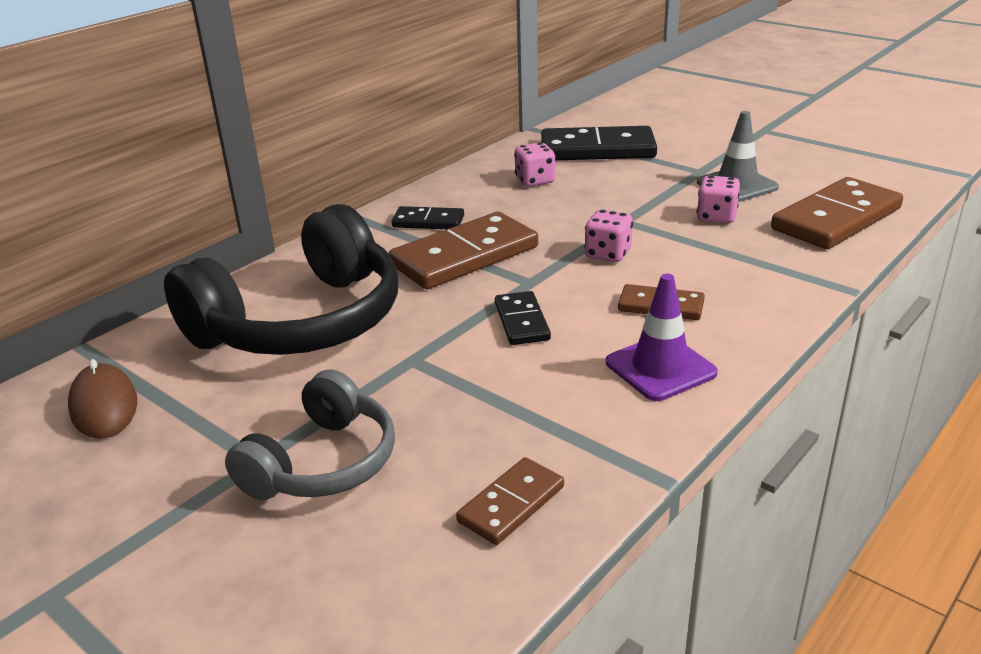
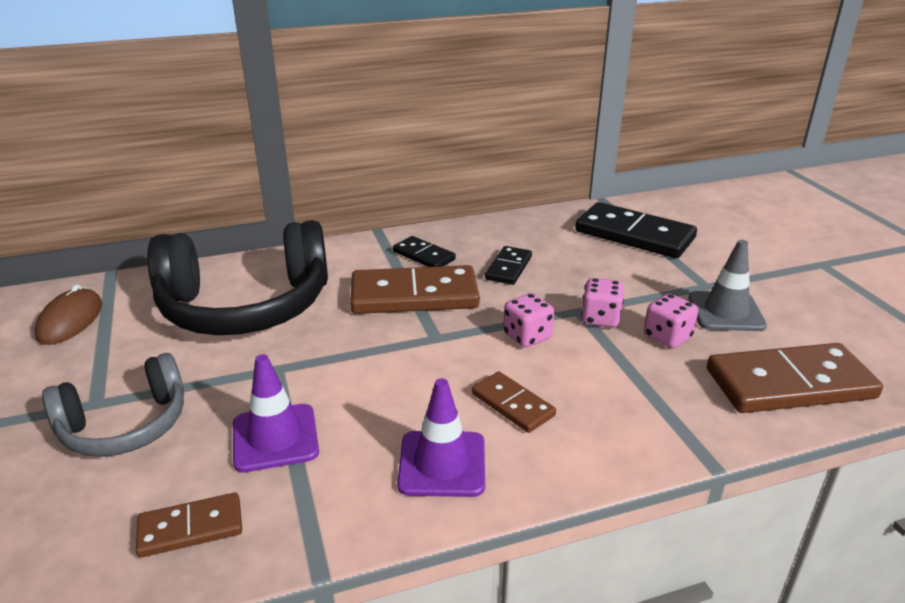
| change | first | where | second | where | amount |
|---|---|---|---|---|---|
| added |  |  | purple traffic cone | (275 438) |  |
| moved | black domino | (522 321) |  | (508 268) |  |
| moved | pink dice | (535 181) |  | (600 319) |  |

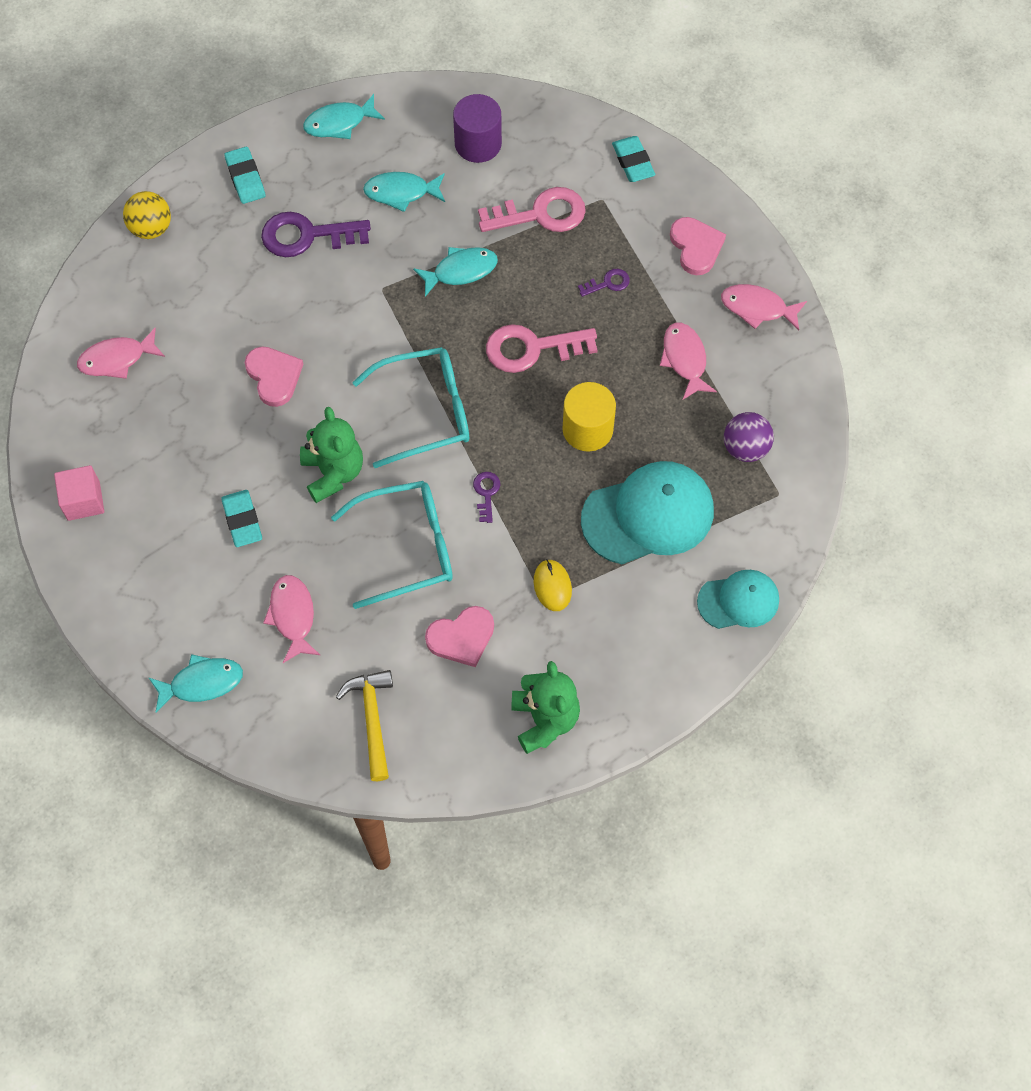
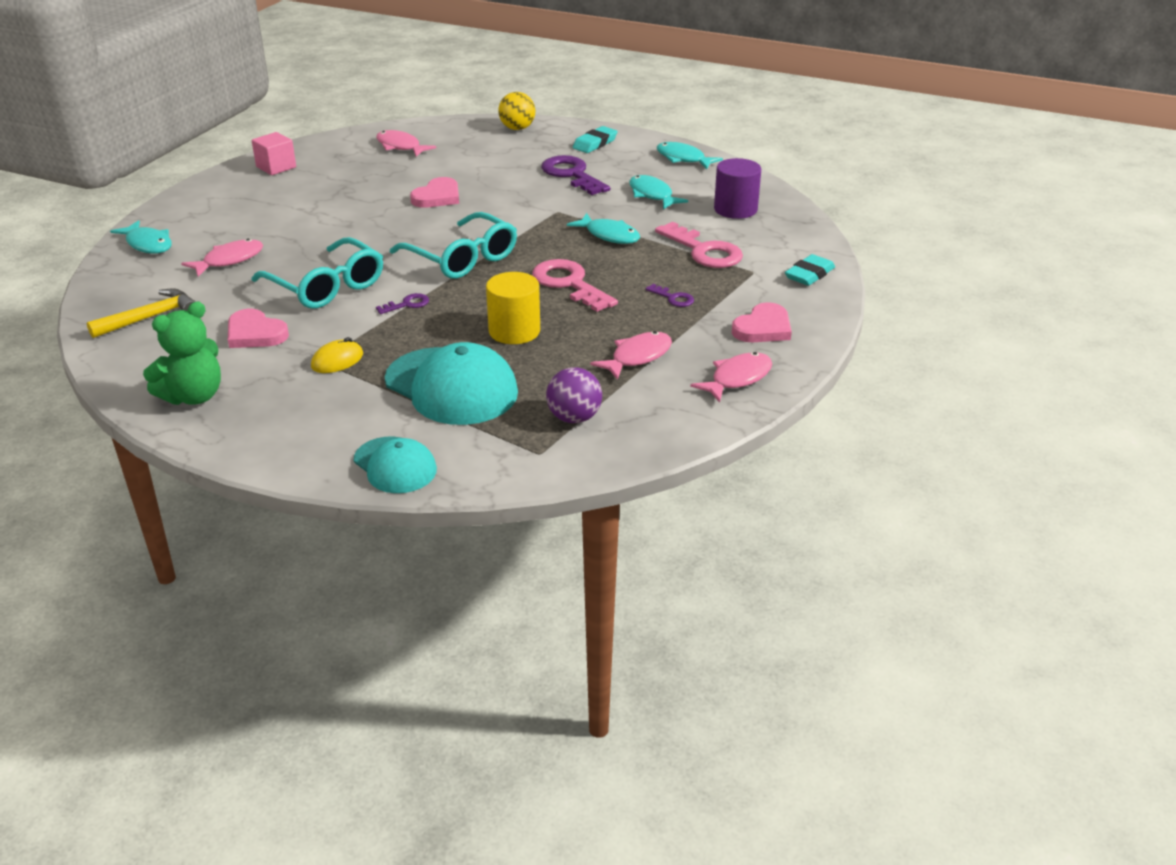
| change | first | where | second | where | amount |
|---|---|---|---|---|---|
| turned | pink fish | (757 308) |  | (737 378) | 60 degrees clockwise |
| removed | turquoise eraser | (242 520) |  |  |  |
| removed | green teddy bear | (333 473) |  |  |  |

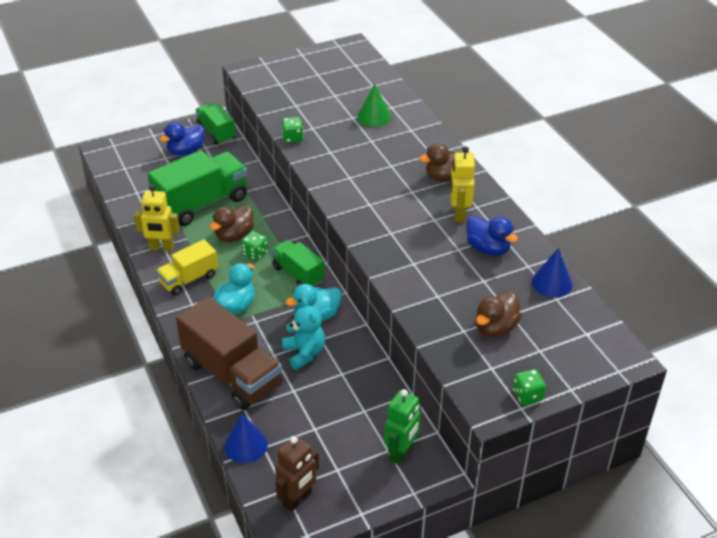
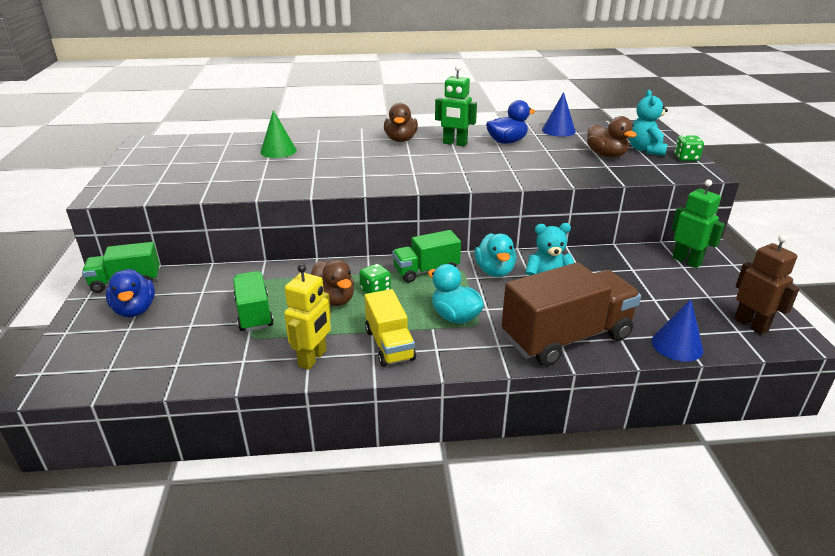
| change | first | where | second | where | amount |
|---|---|---|---|---|---|
| resized | green truck | (201 204) |  | (254 313) | x0.58 |
| recoloured | yellow robot | (459 214) | green robot | (455 143) |  |
| added |  |  | turquoise teddy bear | (645 150) |  |
| removed | green dice | (292 138) |  |  |  |

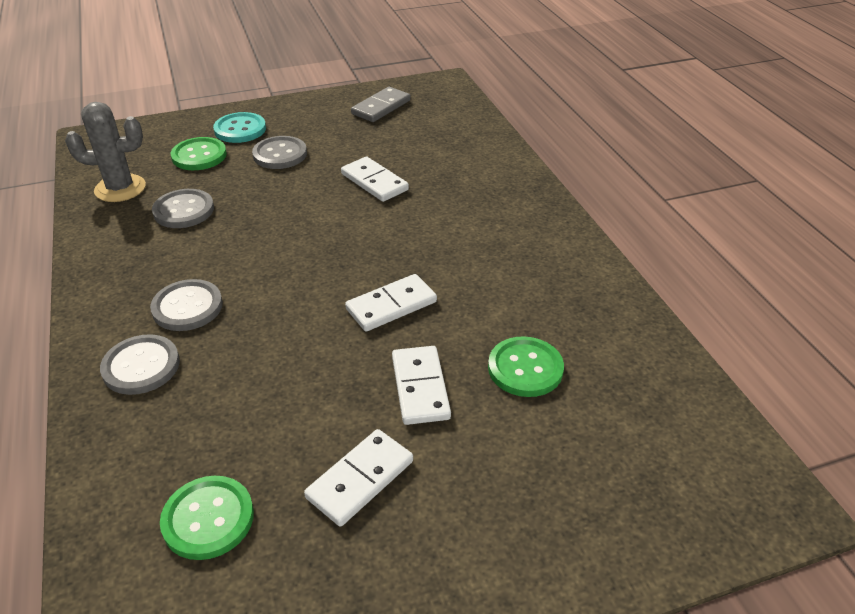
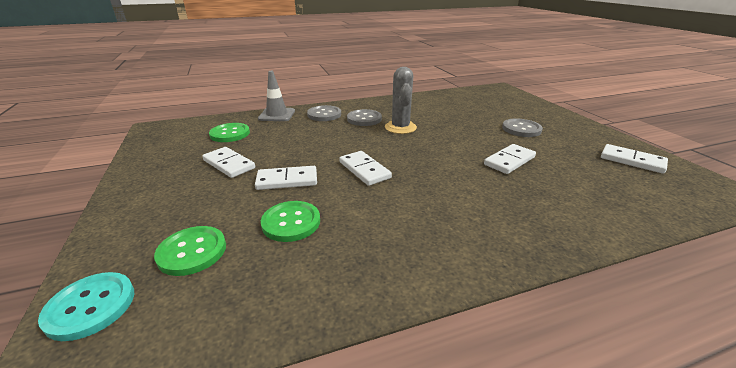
| change | first | where | second | where | amount |
|---|---|---|---|---|---|
| moved | turquoise button | (240 129) |  | (90 306) |  |
| moved | green button | (199 156) |  | (192 252) |  |
| added |  |  | grey traffic cone | (277 115) |  |
| moved | grey cactus | (120 188) |  | (400 127) |  |
| recoloured | grey domino | (381 107) | white domino | (632 161) |  |
| removed | grey button | (184 210) |  |  |  |

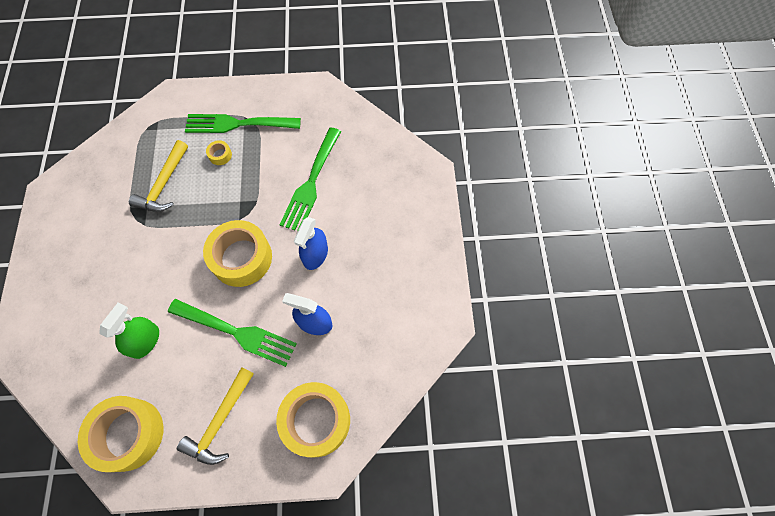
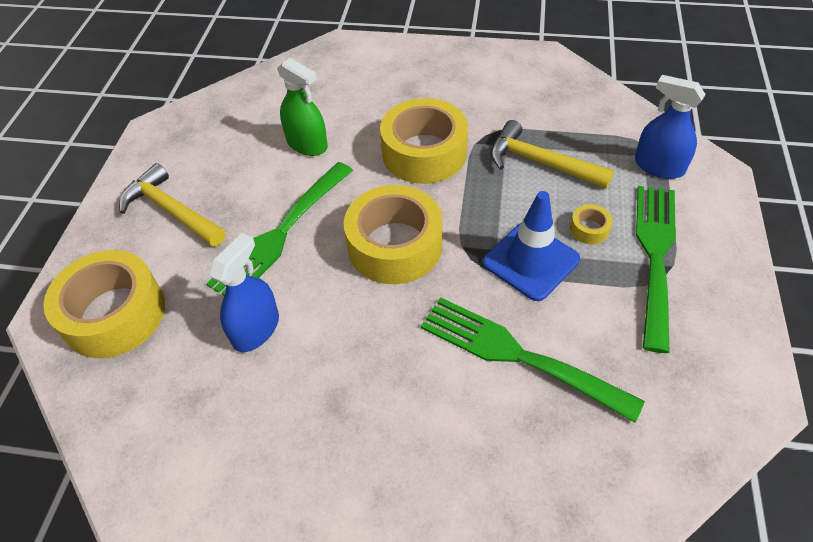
| change | first | where | second | where | amount |
|---|---|---|---|---|---|
| moved | yellow tape | (128 434) |  | (424 153) |  |
| added |  |  | blue traffic cone | (531 261) |  |
| moved | blue spray bottle | (315 255) |  | (659 166) |  |

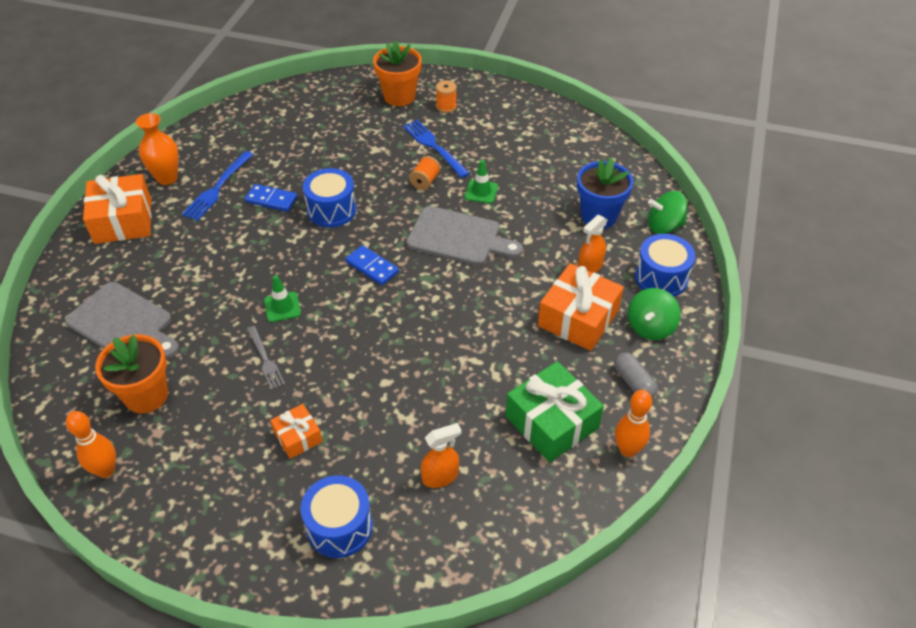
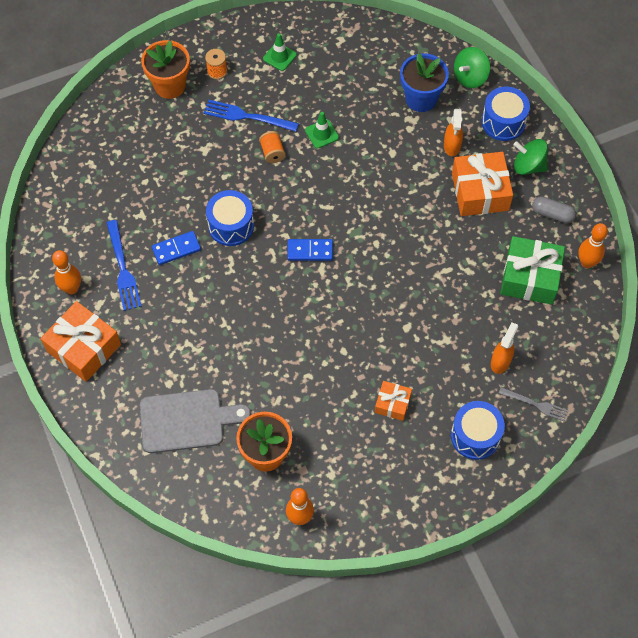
| change | first | where | second | where | amount |
|---|---|---|---|---|---|
| replaced | orange vase | (167 178) | orange bowling pin | (72 288) |  |
| moved | green traffic cone | (282 307) |  | (279 57) |  |
| moved | grey fork | (265 359) |  | (535 404) |  |
| turned | green spinning top | (650 327) |  | (528 166) | 120 degrees clockwise |
| removed | grey cutting board | (458 237) |  |  |  |

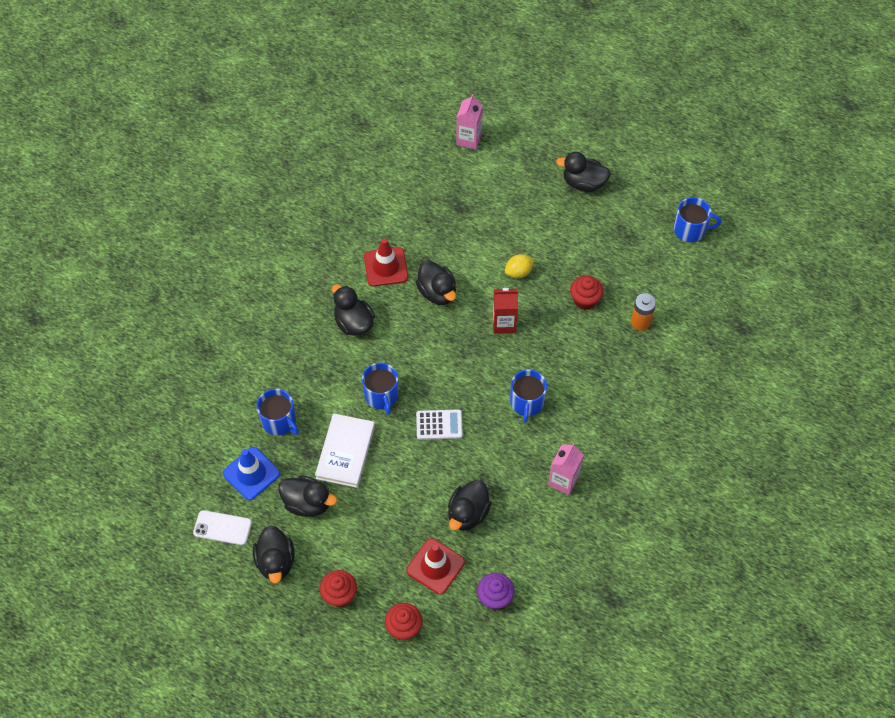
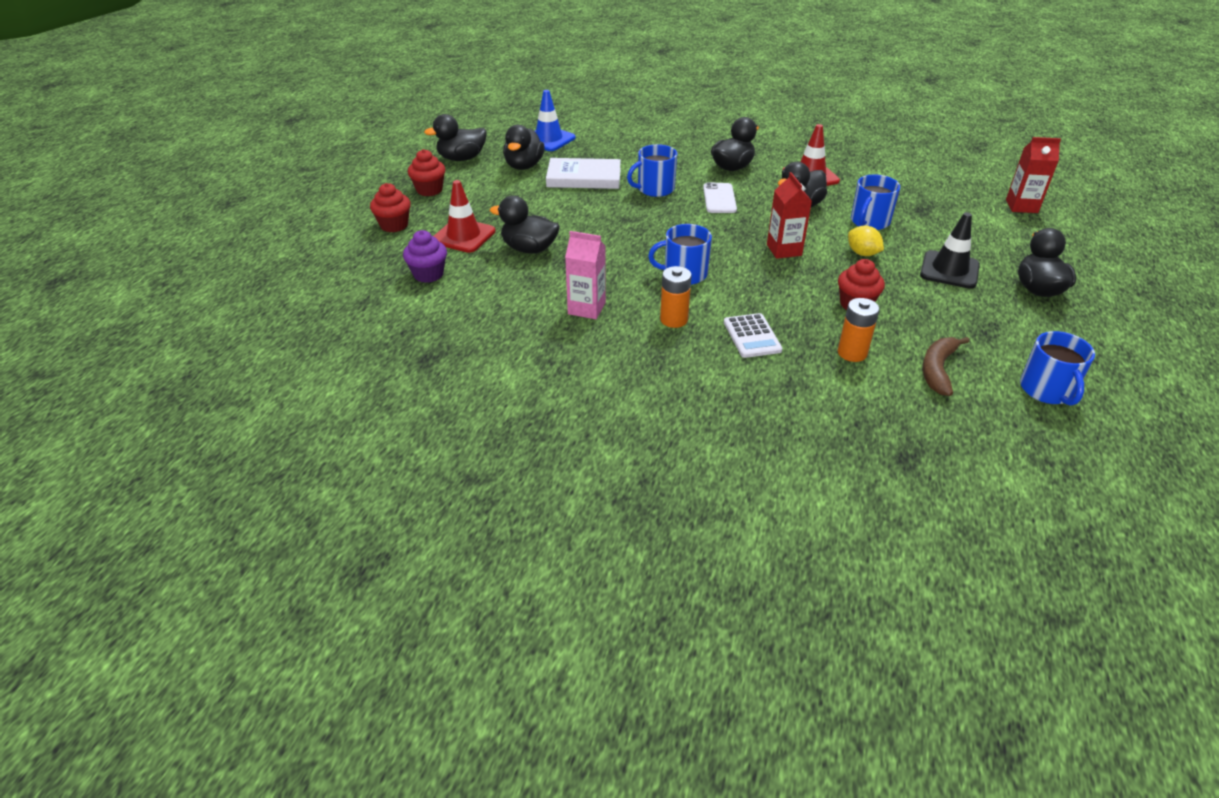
| change | first | where | second | where | amount |
|---|---|---|---|---|---|
| added |  |  | orange battery | (674 319) |  |
| moved | white phone | (222 528) |  | (719 198) |  |
| moved | white calculator | (439 425) |  | (752 336) |  |
| moved | blue mug | (279 421) |  | (869 222) |  |
| added |  |  | black traffic cone | (949 270) |  |
| added |  |  | brown banana | (937 370) |  |
| recoloured | pink carton | (469 139) | red carton | (1021 206) |  |

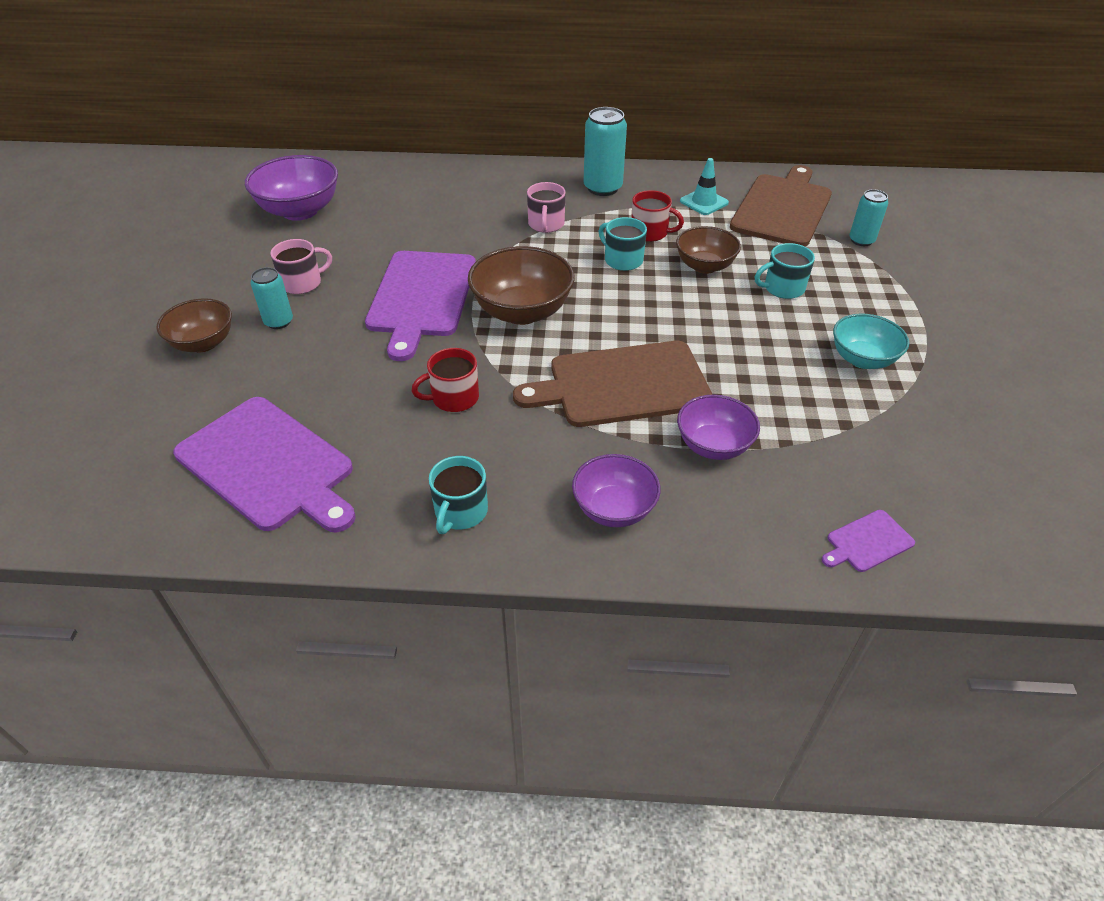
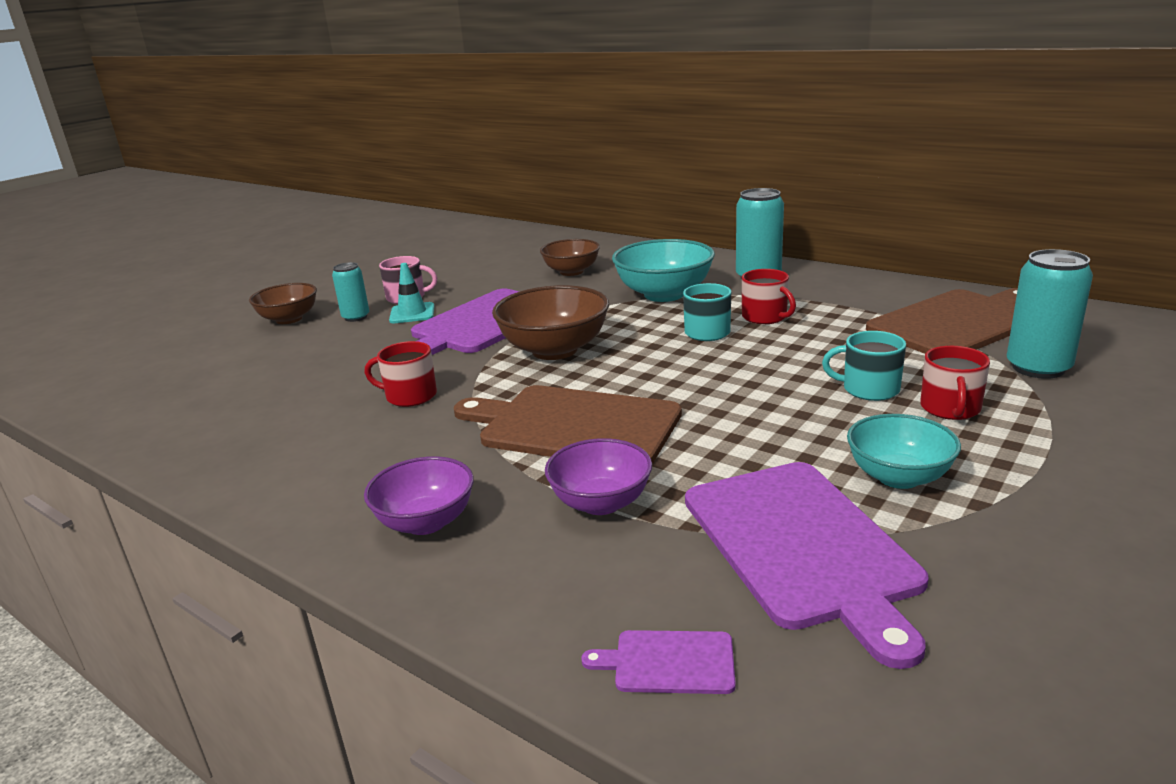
| change | first | where | second | where | amount |
|---|---|---|---|---|---|
| moved | turquoise traffic cone | (704 202) |  | (412 313) |  |
| moved | brown bowl | (704 266) |  | (571 272) |  |
| replaced | pink mug | (546 224) | turquoise bowl | (664 294) |  |
| moved | purple cutting board | (268 465) |  | (801 546) |  |
| added |  |  | red mug | (950 408) |  |
| resized | turquoise can | (861 240) |  | (1038 368) | x1.63 |
| removed | purple bowl | (300 211) |  |  |  |
| removed | turquoise mug | (460 512) |  |  |  |

